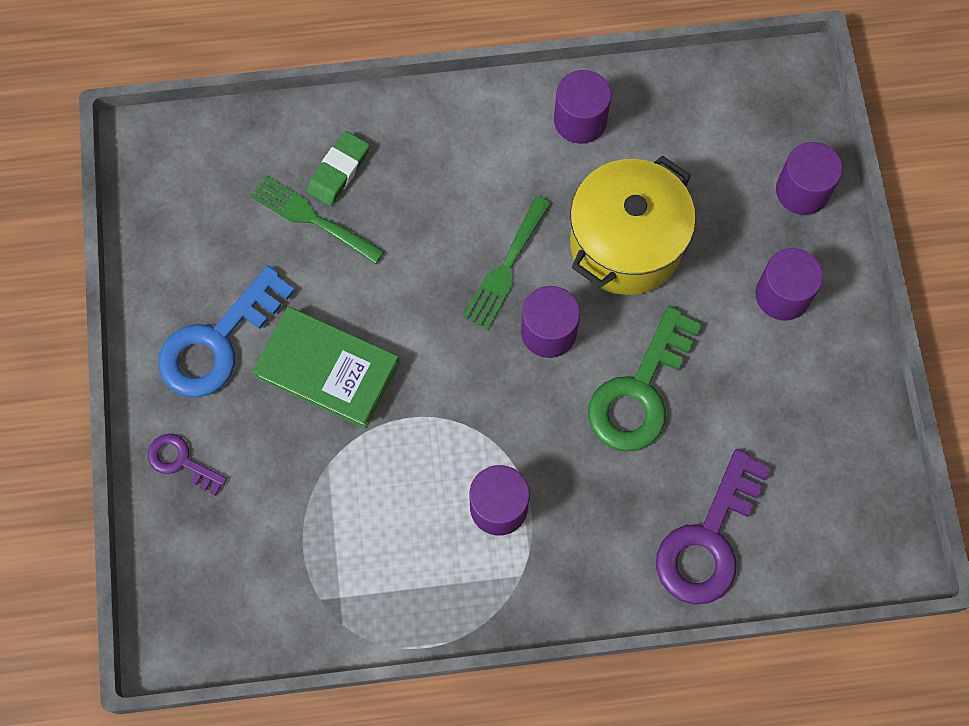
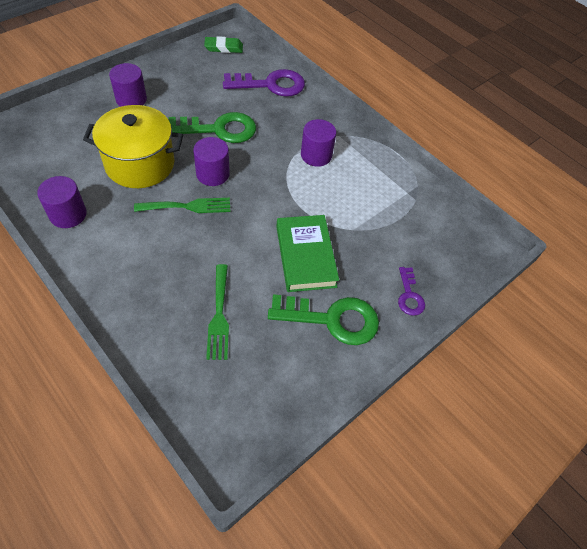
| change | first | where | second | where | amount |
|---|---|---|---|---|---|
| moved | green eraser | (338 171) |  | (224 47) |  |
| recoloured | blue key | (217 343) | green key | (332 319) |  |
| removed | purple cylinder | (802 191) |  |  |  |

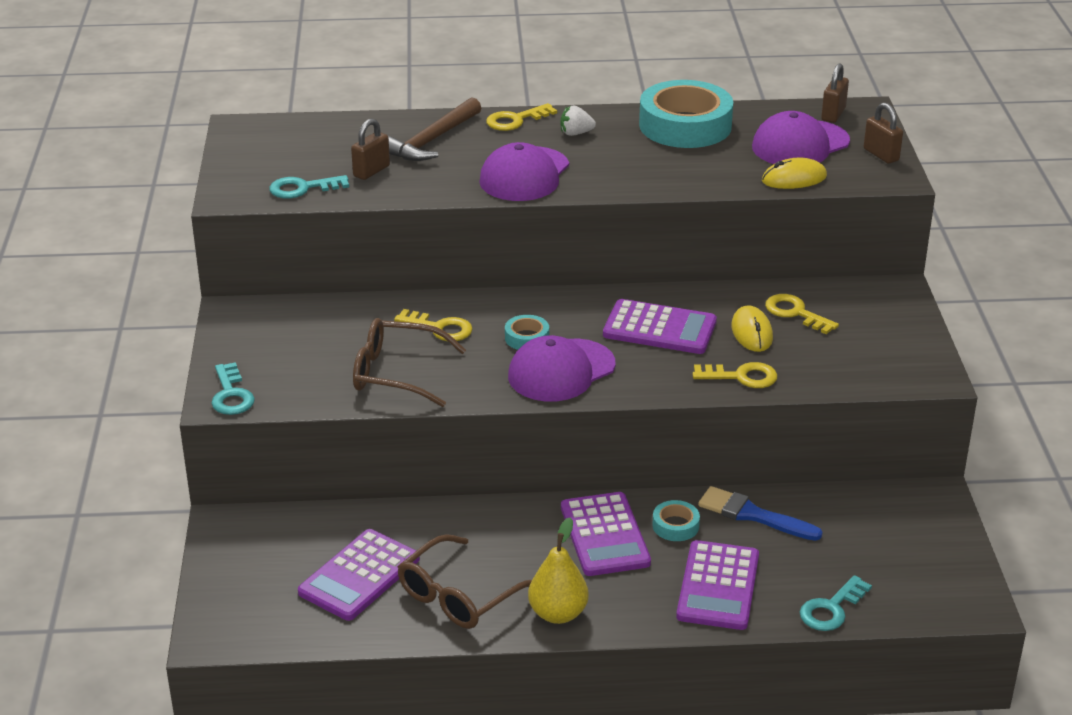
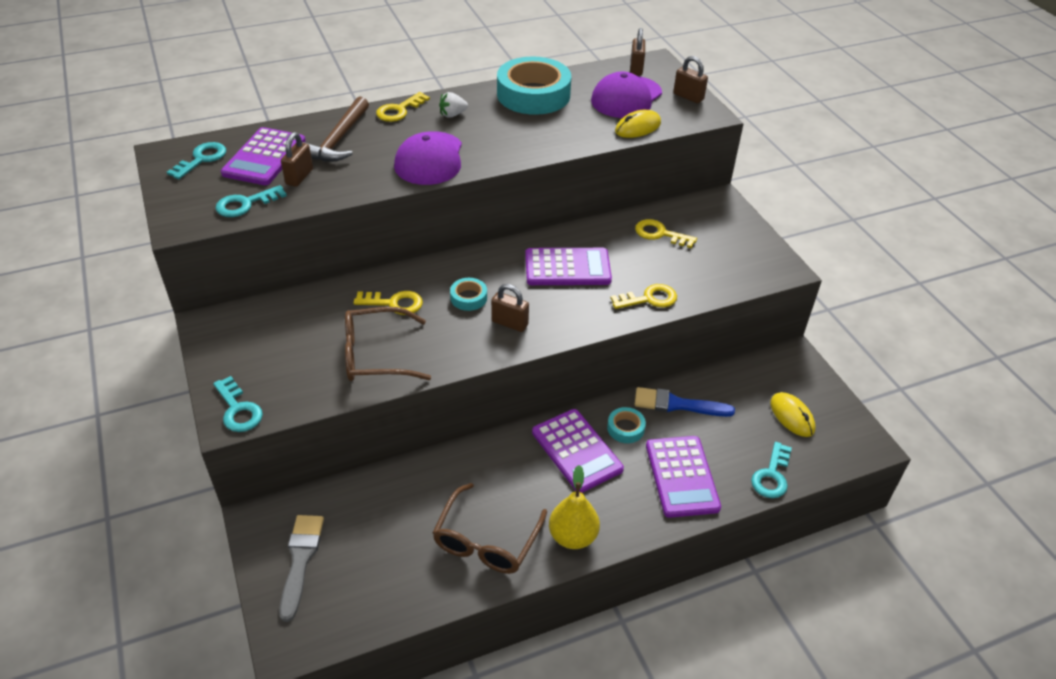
| change | first | where | second | where | amount |
|---|---|---|---|---|---|
| added |  |  | turquoise key | (201 159) |  |
| moved | purple calculator | (359 576) |  | (264 157) |  |
| added |  |  | grey brush | (300 560) |  |
| replaced | purple cap | (561 371) | brown padlock | (509 323) |  |
| moved | yellow mouse | (752 332) |  | (792 416) |  |

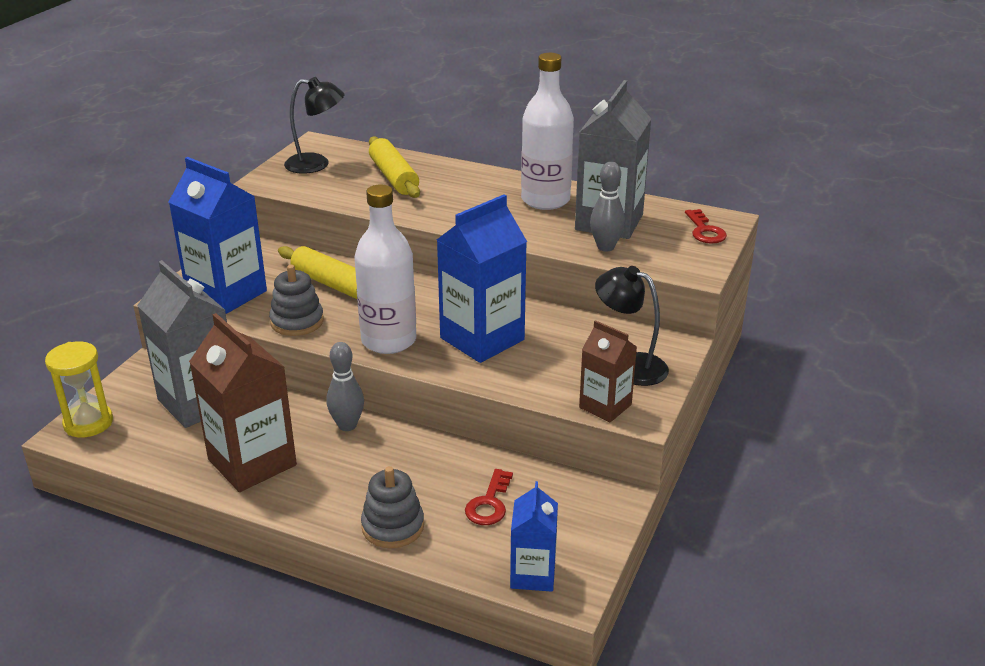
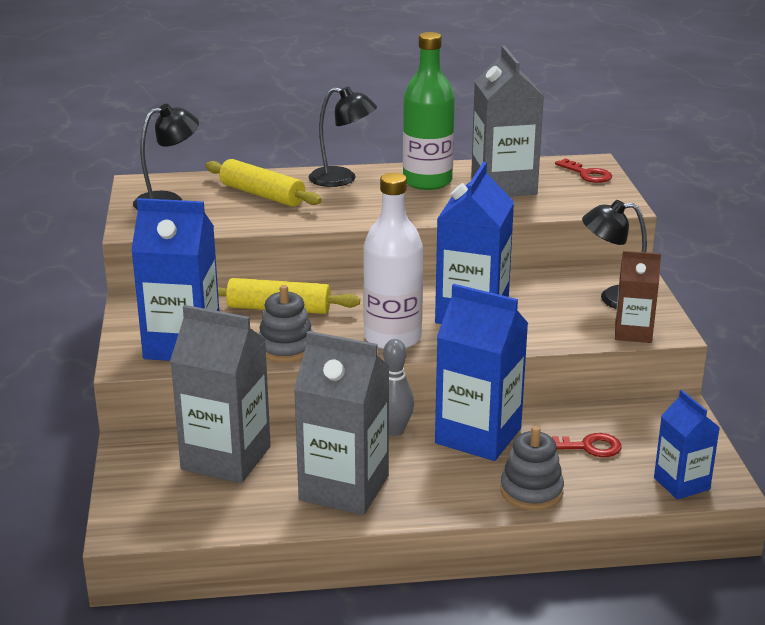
| change | first | where | second | where | amount |
|---|---|---|---|---|---|
| recoloured | brown carton | (252 462) | grey carton | (344 488) |  |
| added |  |  | black lamp | (342 179) |  |
| recoloured | white bottle | (545 200) | green bottle | (427 181) |  |
| added |  |  | blue carton | (478 436) |  |
| turned | red key | (489 503) |  | (587 447) | 75 degrees counterclockwise |
| removed | yellow hourglass | (88 423) |  |  |  |
| removed | grey bowling pin | (605 247) |  |  |  |

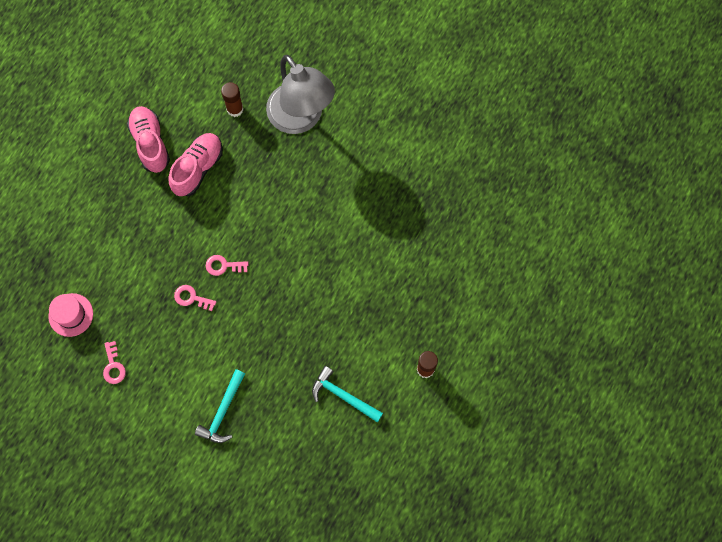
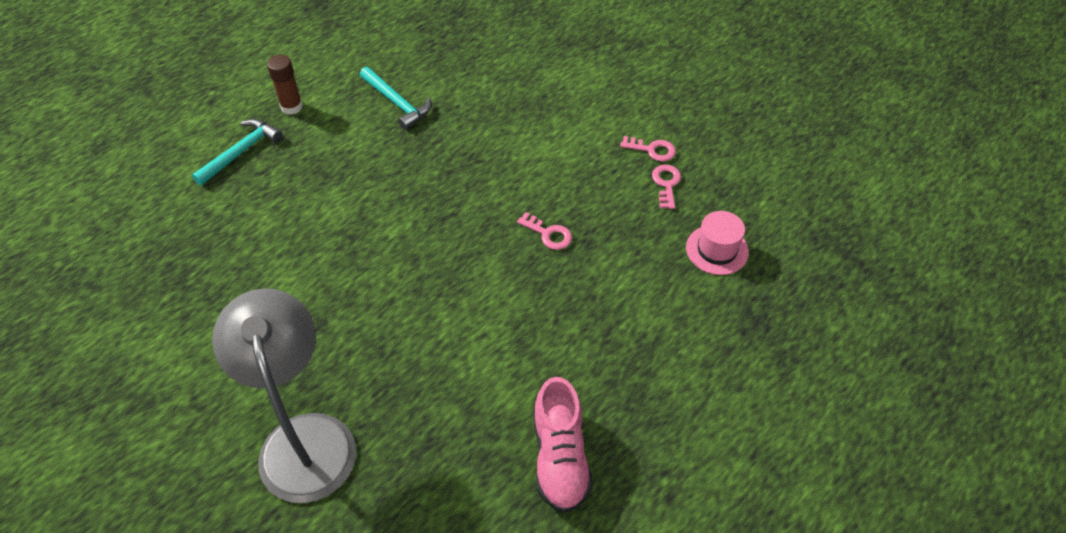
| change | first | where | second | where | amount |
|---|---|---|---|---|---|
| moved | turquoise hammer | (222 411) |  | (241 152) |  |
| moved | pink key | (223 266) |  | (652 150) |  |
| removed | pink shoe | (198 168) |  |  |  |
| removed | brown glue stick | (235 109) |  |  |  |

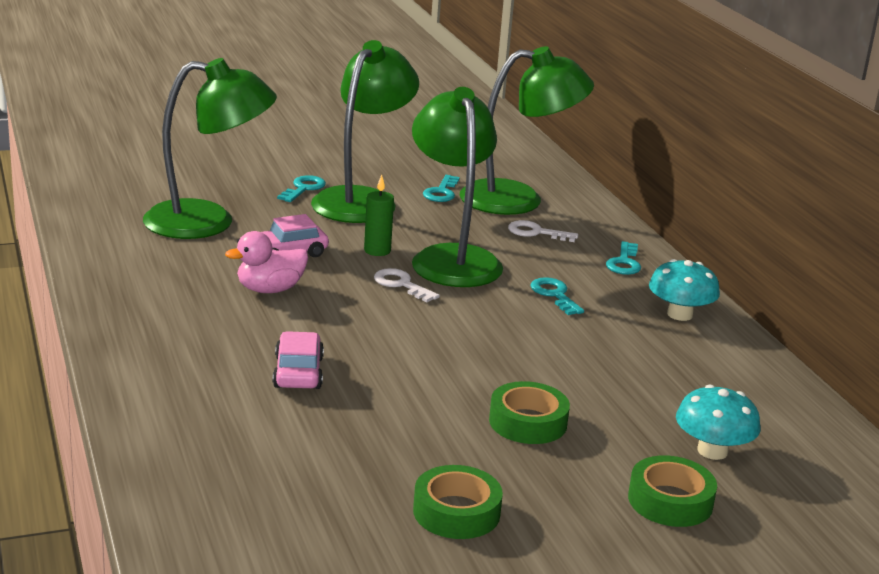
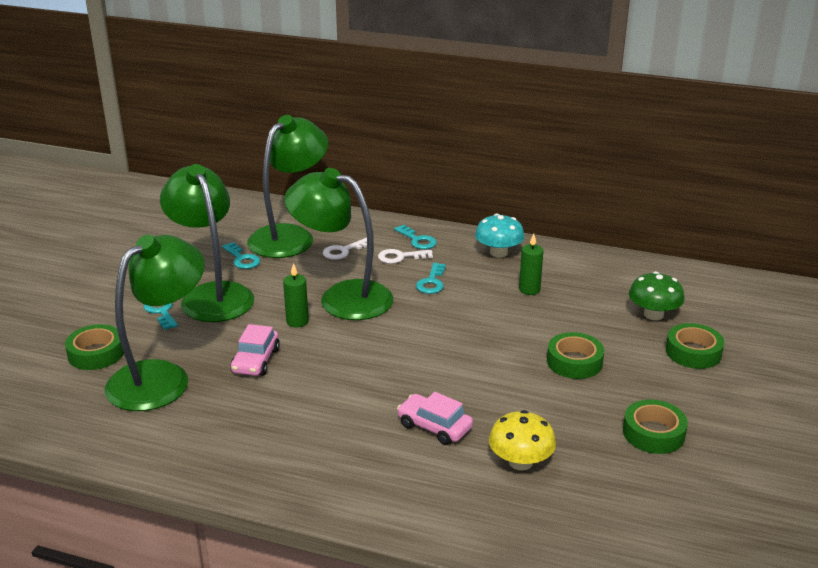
| change | first | where | second | where | amount |
|---|---|---|---|---|---|
| added |  |  | green tape | (96 353) |  |
| moved | white key | (401 284) |  | (400 257) |  |
| turned | turquoise key | (554 295) |  | (431 282) | 90 degrees counterclockwise |
| added |  |  | yellow mushroom | (520 462) |  |
| added |  |  | green candle | (529 290) |  |
| recoloured | turquoise mushroom | (712 451) | green mushroom | (653 314) |  |
| removed | pink duck | (270 289) |  |  |  |

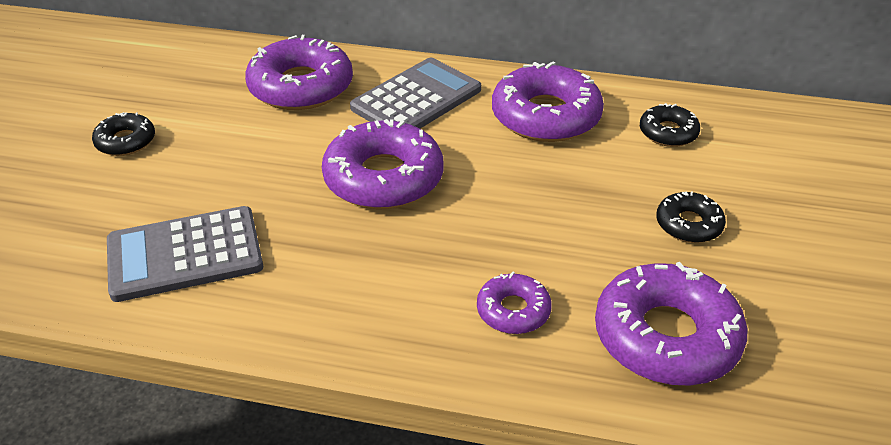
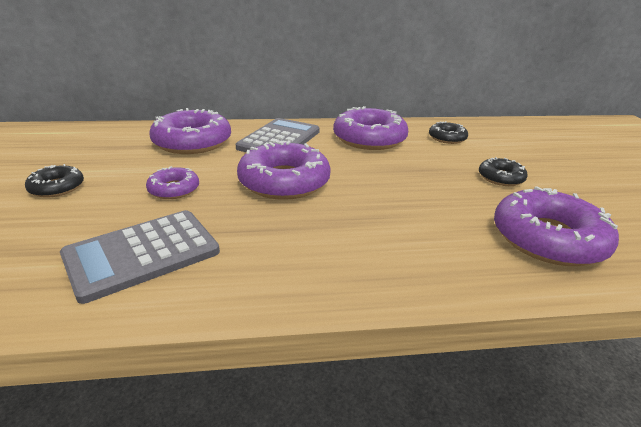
| change | first | where | second | where | amount |
|---|---|---|---|---|---|
| moved | purple donut | (513 311) |  | (174 189) |  |

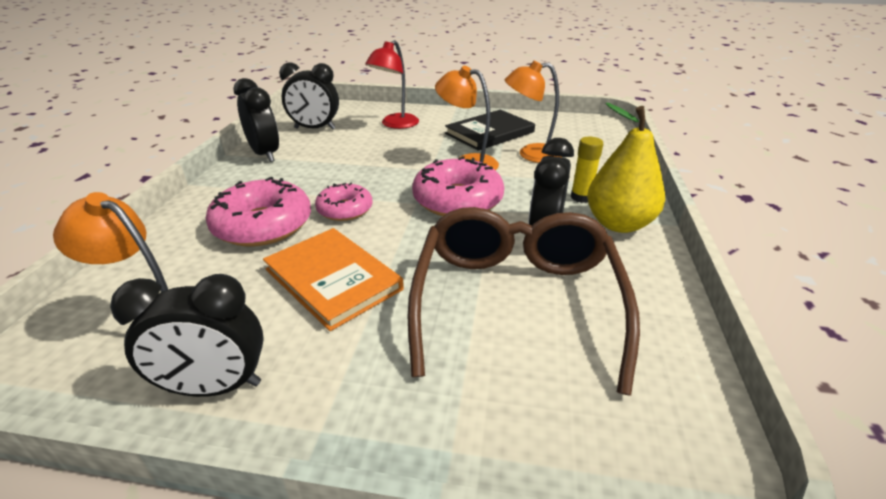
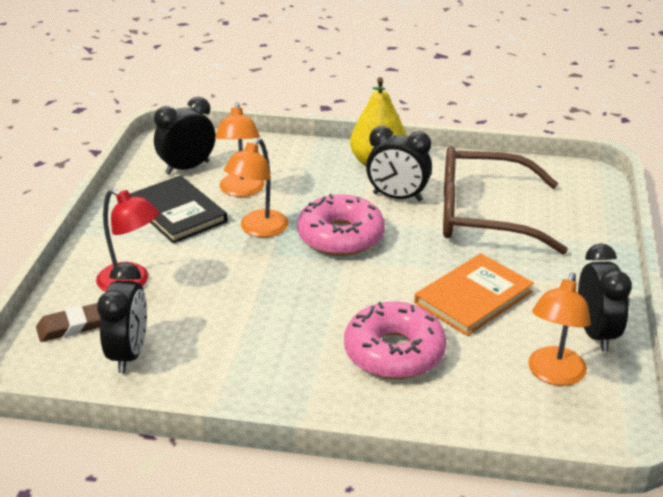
| change | first | where | second | where | amount |
|---|---|---|---|---|---|
| added |  |  | brown eraser | (72 326) |  |
| moved | black clock | (265 154) |  | (187 168) |  |
| removed | pink donut | (345 209) |  |  |  |
| removed | yellow glue stick | (581 197) |  |  |  |

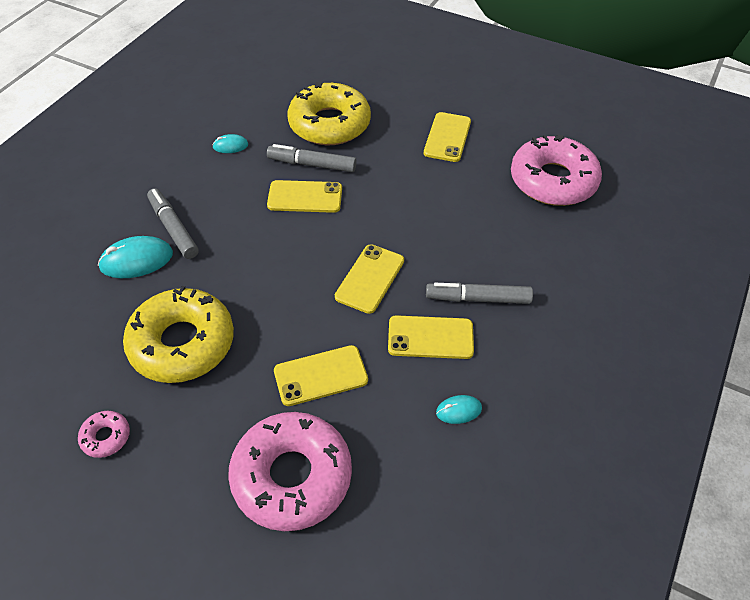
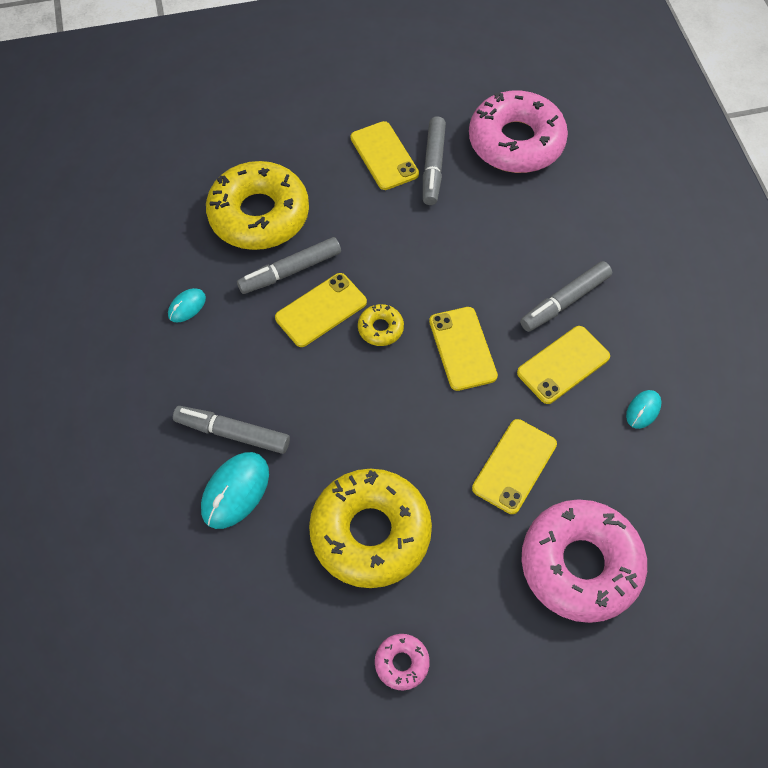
| change | first | where | second | where | amount |
|---|---|---|---|---|---|
| added |  |  | yellow donut | (380 328) |  |
| added |  |  | grey marker | (433 166) |  |

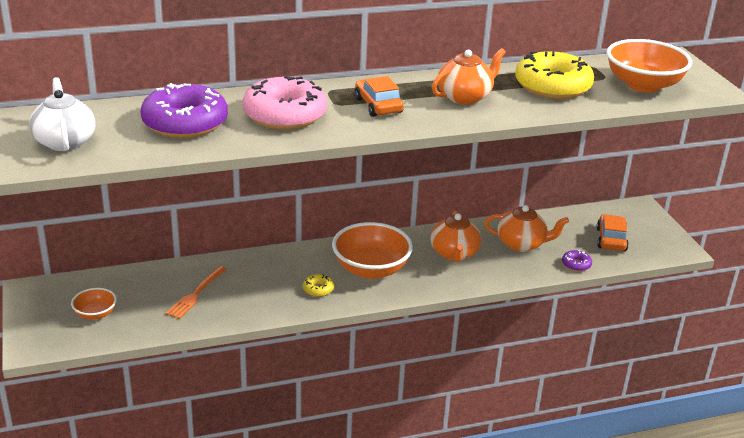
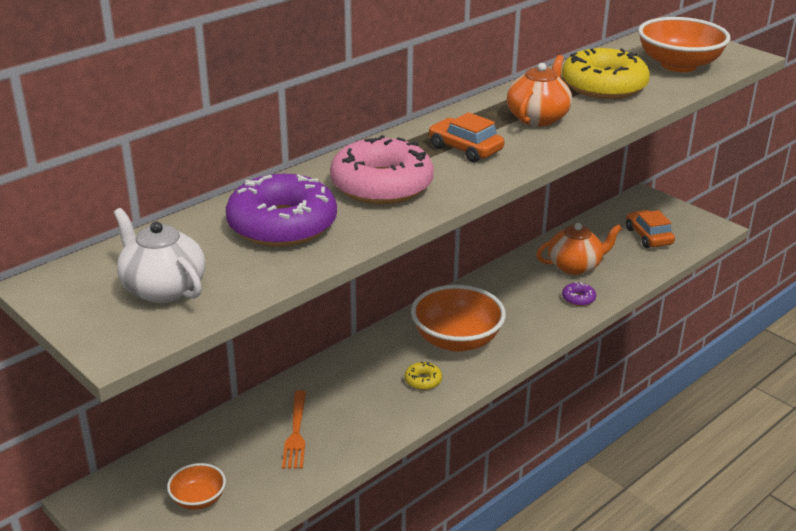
| change | first | where | second | where | amount |
|---|---|---|---|---|---|
| moved | purple donut | (576 264) |  | (578 298) |  |
| removed | orange teapot | (454 253) |  |  |  |

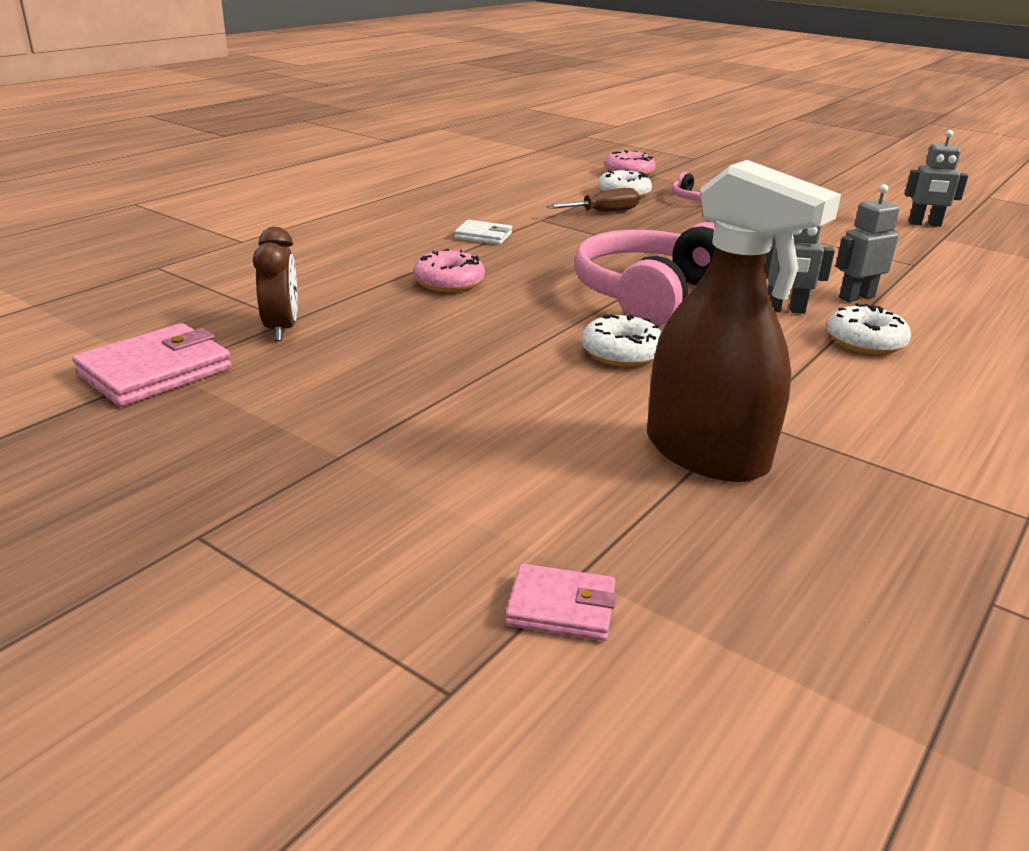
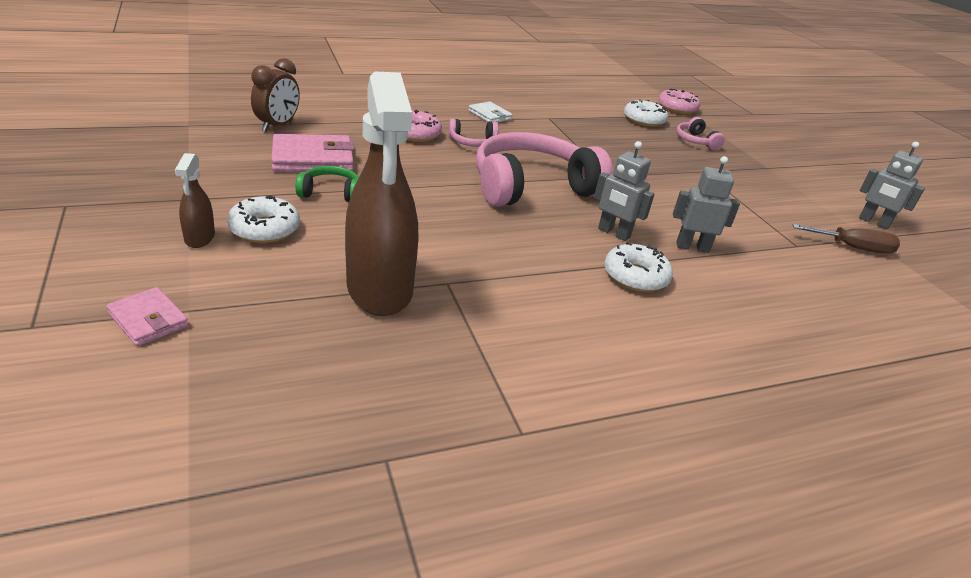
| change | first | where | second | where | amount |
|---|---|---|---|---|---|
| added |  |  | brown spray bottle | (199 238) |  |
| moved | white donut | (621 353) |  | (264 229) |  |
| moved | pink wallet | (155 372) |  | (313 159) |  |
| added |  |  | green headphones | (330 193) |  |
| added |  |  | pink headphones | (473 142) |  |
| moved | brown screwdriver | (603 212) |  | (853 248) |  |

